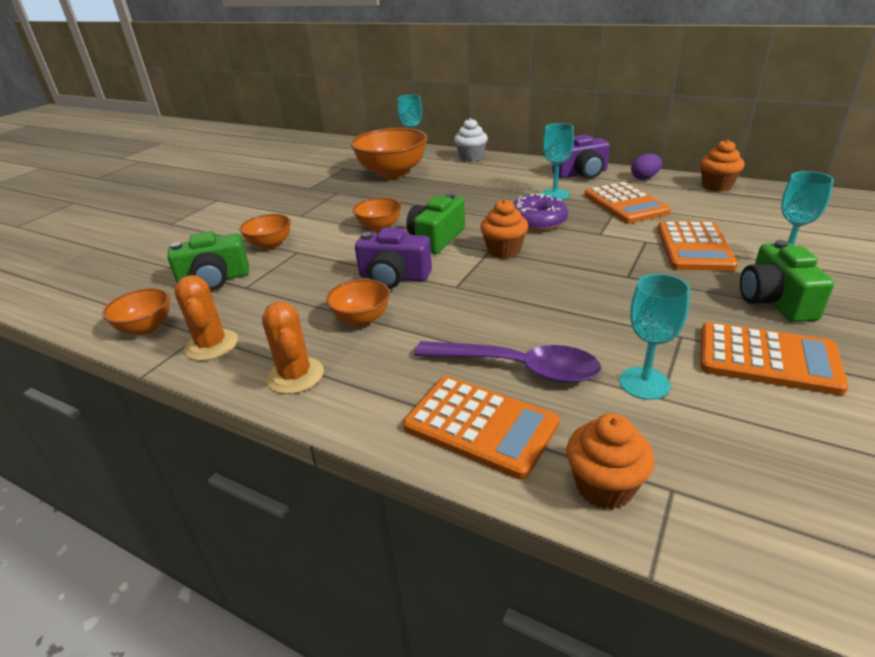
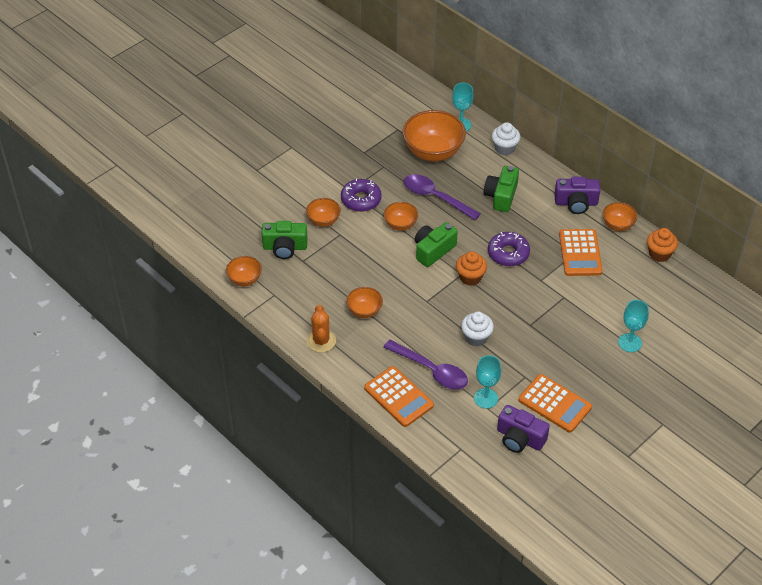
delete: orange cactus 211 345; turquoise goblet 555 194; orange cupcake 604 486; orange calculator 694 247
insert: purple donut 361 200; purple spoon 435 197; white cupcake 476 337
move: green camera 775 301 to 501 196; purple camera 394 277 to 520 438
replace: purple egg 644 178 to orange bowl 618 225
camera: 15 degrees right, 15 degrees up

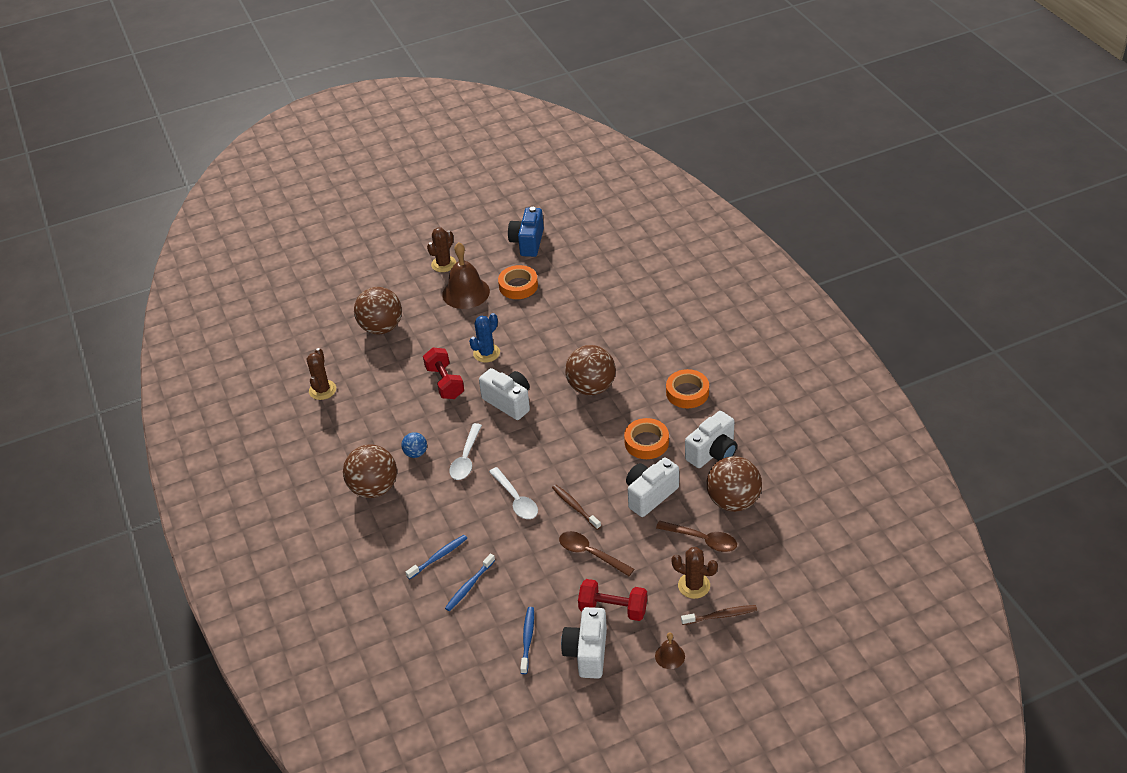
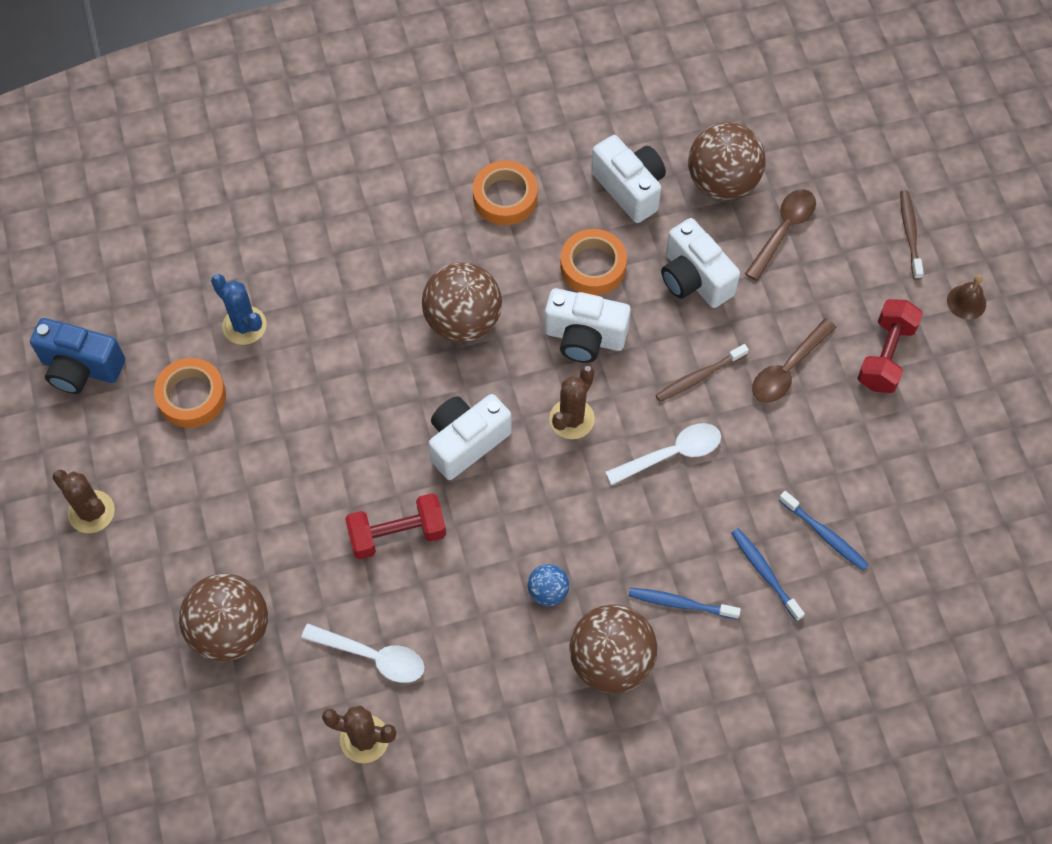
delete: brown bell 466 292
move: blue cactus 486 353 to 244 325; white spoon 466 458 to 372 656; white camera 587 652 to 584 337; brown cactus 694 585 to 572 419; blue toothbrush 527 639 to 680 603
camera: 85 degrees left, 20 degrees up

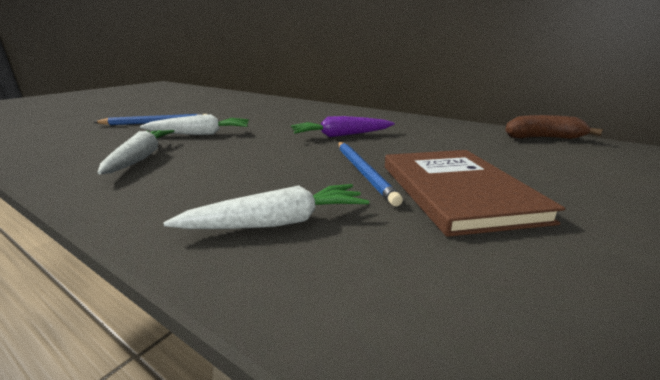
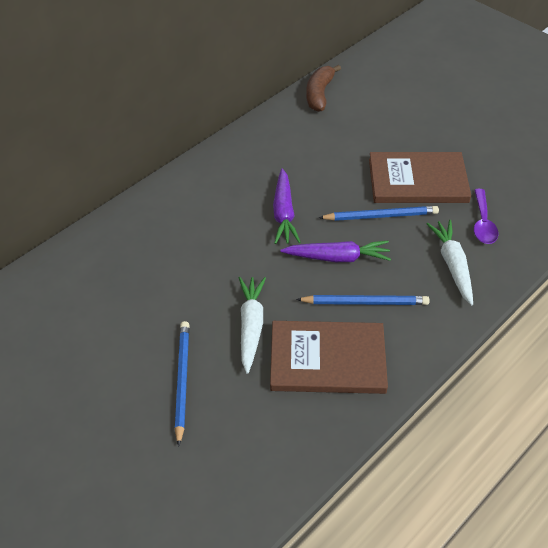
insert: purple carrot 337 257; blue pencil 365 302; purple spoon 483 223
replace: white carrot 140 158 to brown book 327 359
camera: 80 degrees left, 25 degrees up

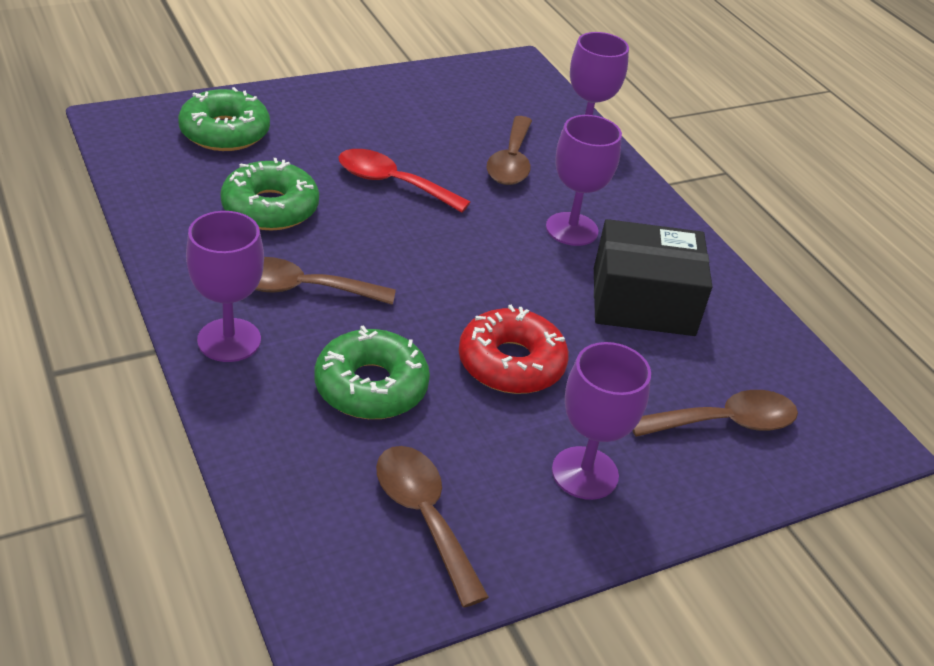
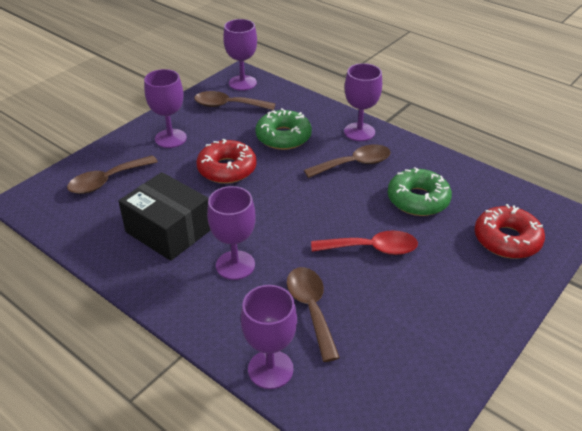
insert: purple goblet 242 83
recolor: green donut 225 132 to red donut 507 240
rotate: black box 643 302 = 168 230 60 degrees clockwise; brown spoon 424 516 = 228 105 150 degrees clockwise
camera: 160 degrees right, 0 degrees up

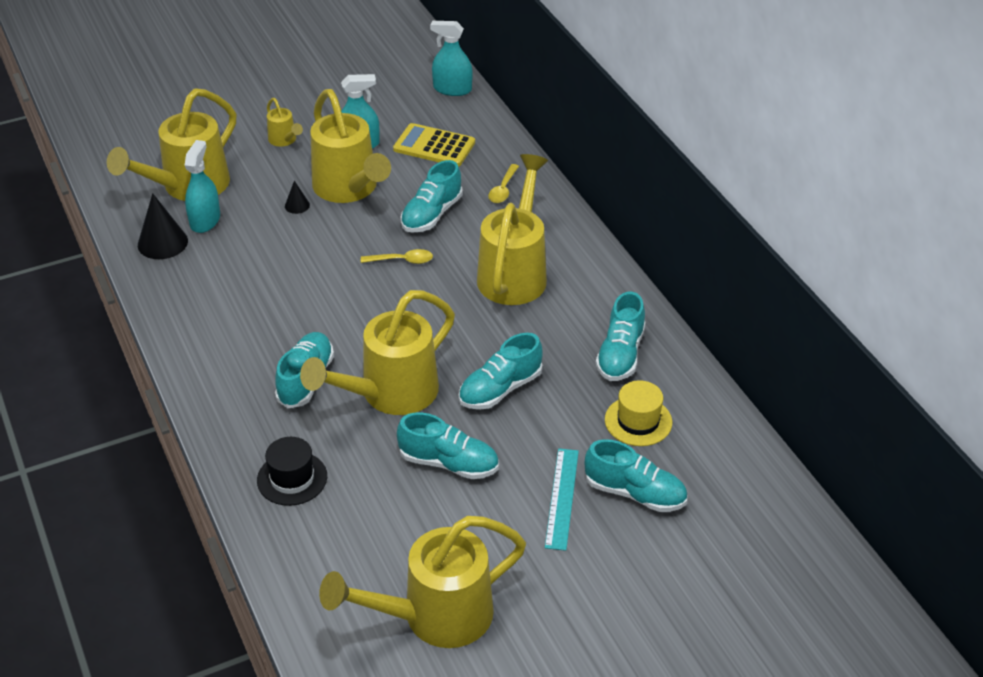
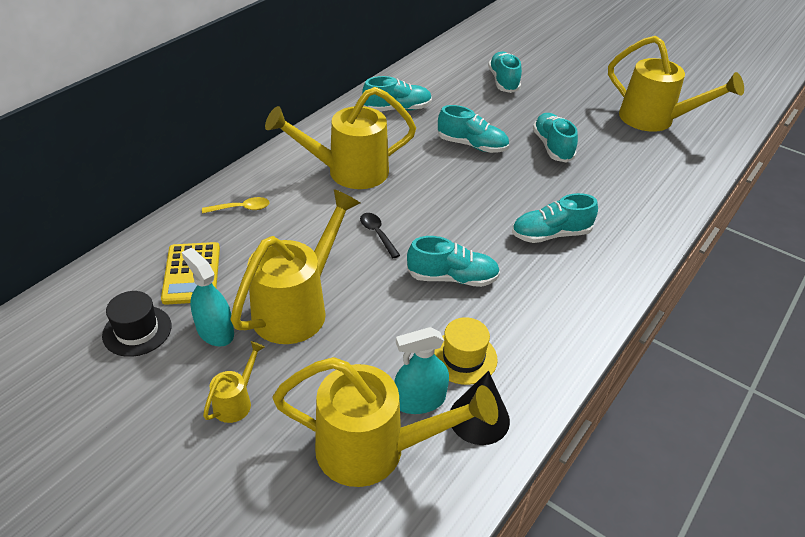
delete: black cone 297 205; yellow watering can 390 394; turquoise spray bottle 452 89; turquoise ruler 561 498
move: black hat 292 478 to 137 331; turquoise shoe 431 215 to 452 278; yellow hat 638 421 to 463 357
recolor: yellow spoon 402 260 to black spoon 377 234
camera: 120 degrees left, 0 degrees up

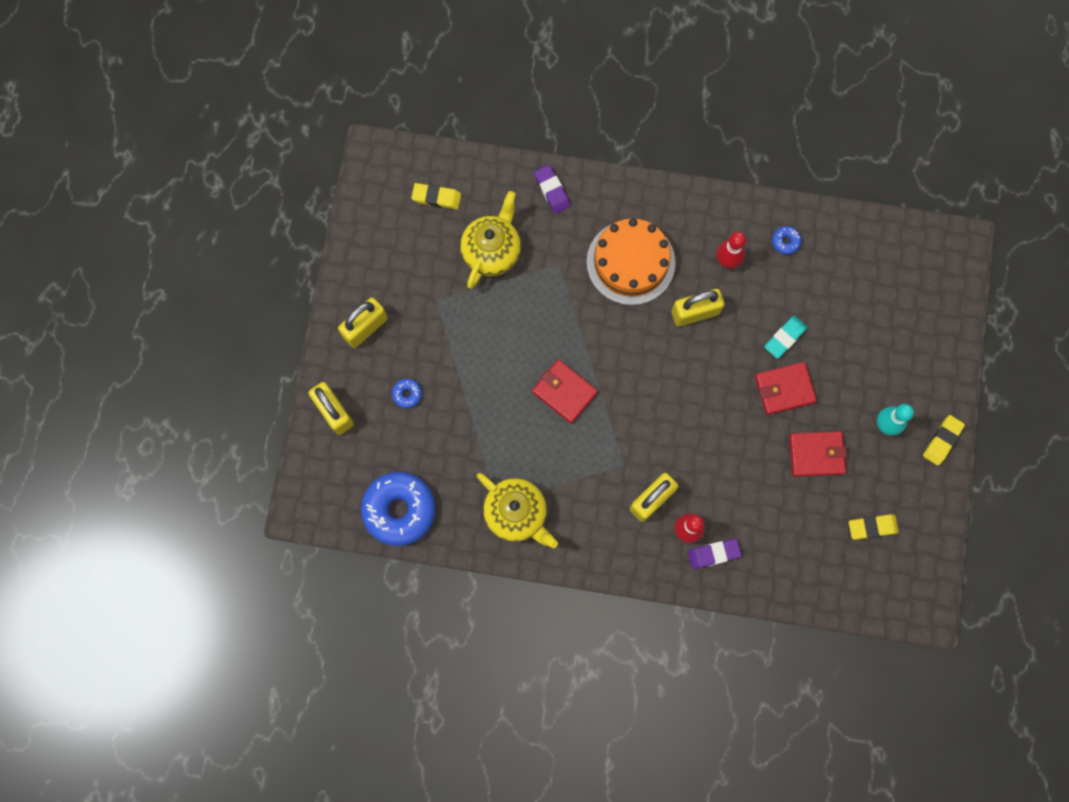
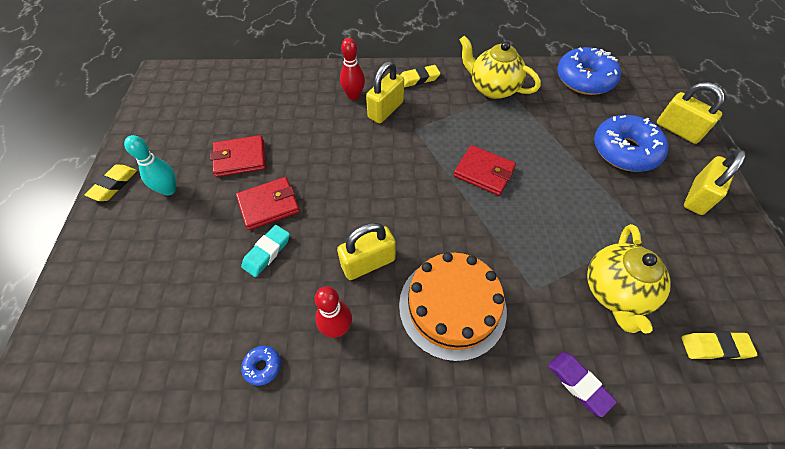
delete: purple eraser 714 554
move: yellow eraser 872 527 to 418 79
resize: blue donut 407 394 = 624 151 x2.40
camera: 170 degrees right, 20 degrees down

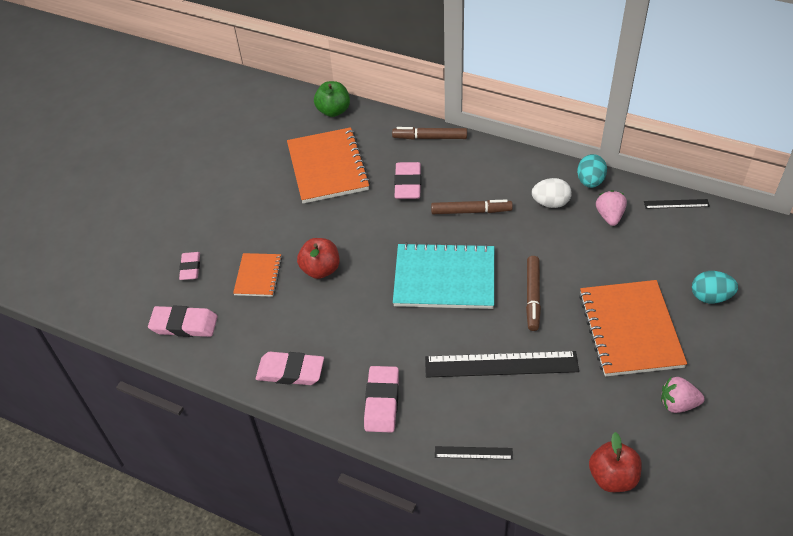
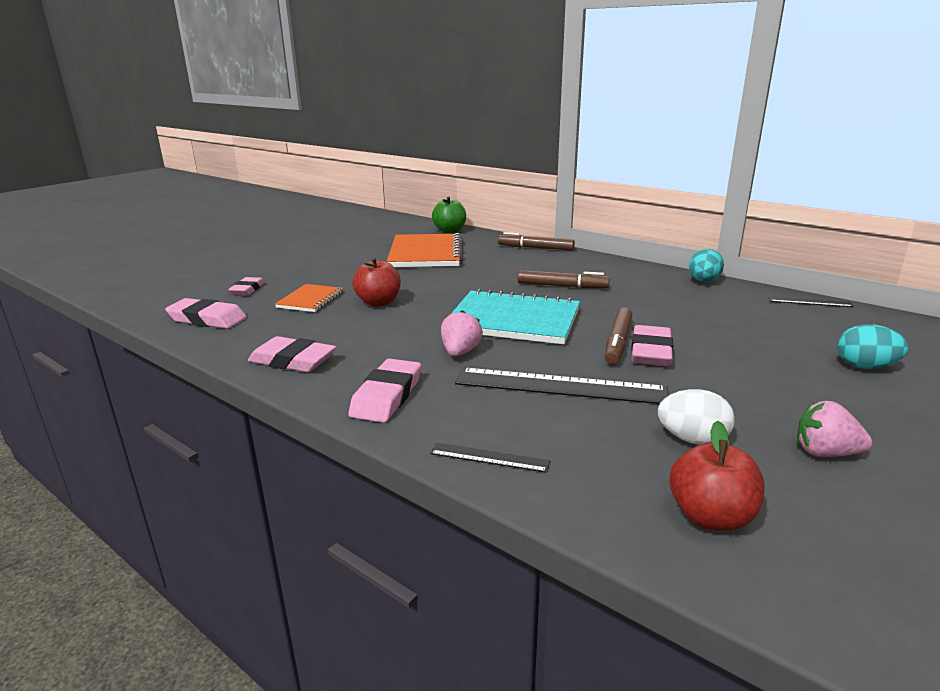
delete: orange notebook 630 329
move: pink strawberry 609 216 to 460 352; pink eraser 408 184 to 650 352; white egg 550 203 to 692 439
camera: 10 degrees right, 25 degrees down

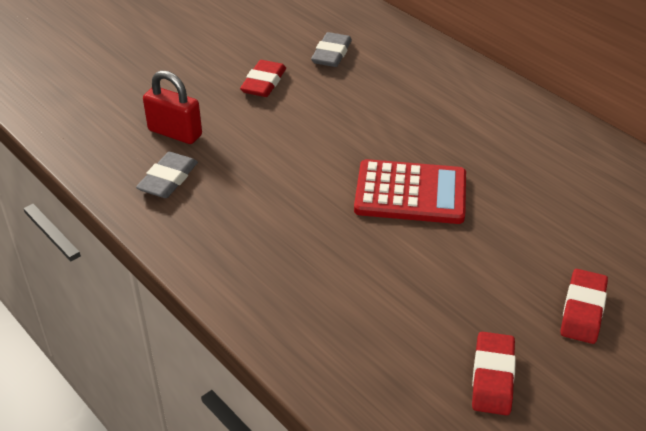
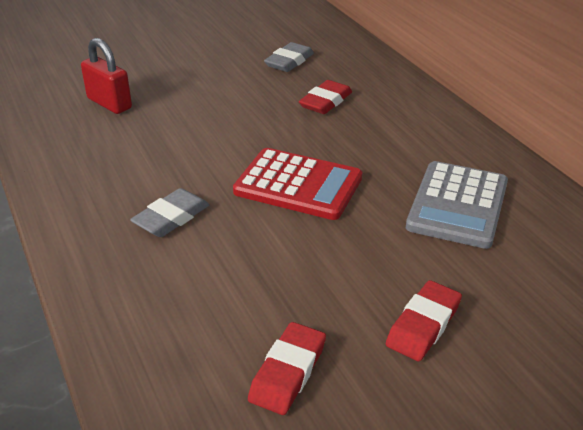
insert: grey calculator 457 205
move: grey eraser 168 179 to 171 217; red eraser 263 83 to 325 101
camera: 15 degrees right, 5 degrees down

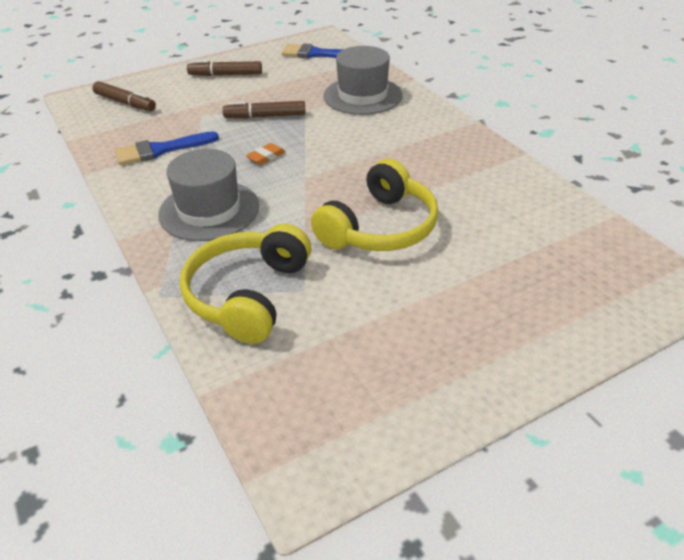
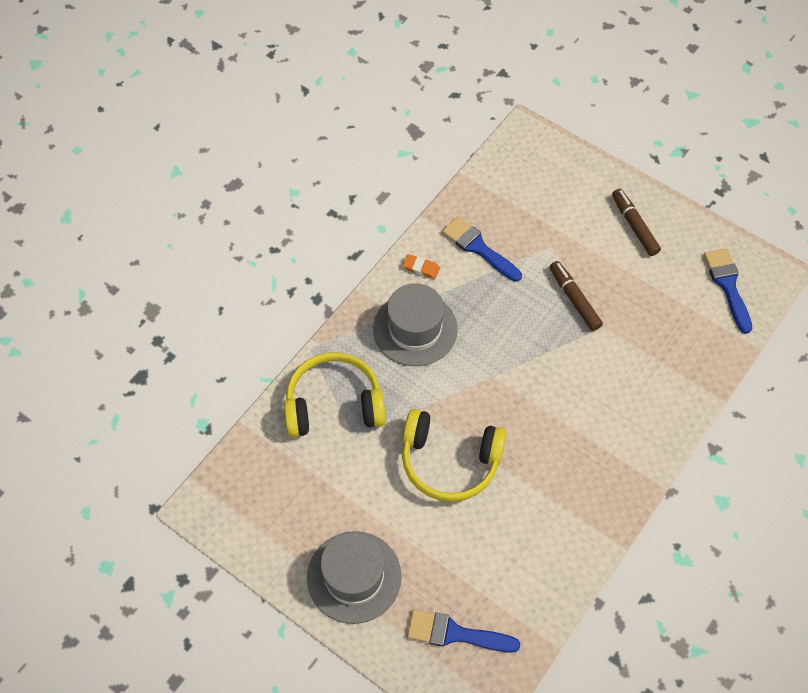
delete: brown marker 125 103
insert: blue brush 455 633
move: grey hat 362 96 to 354 577; orange eraser 266 157 to 421 268
camera: 65 degrees right, 20 degrees up

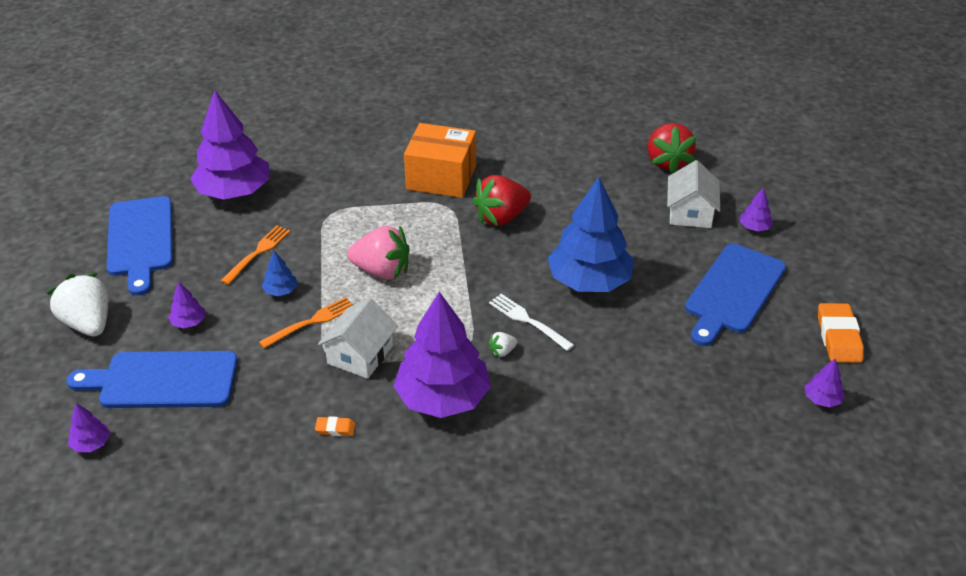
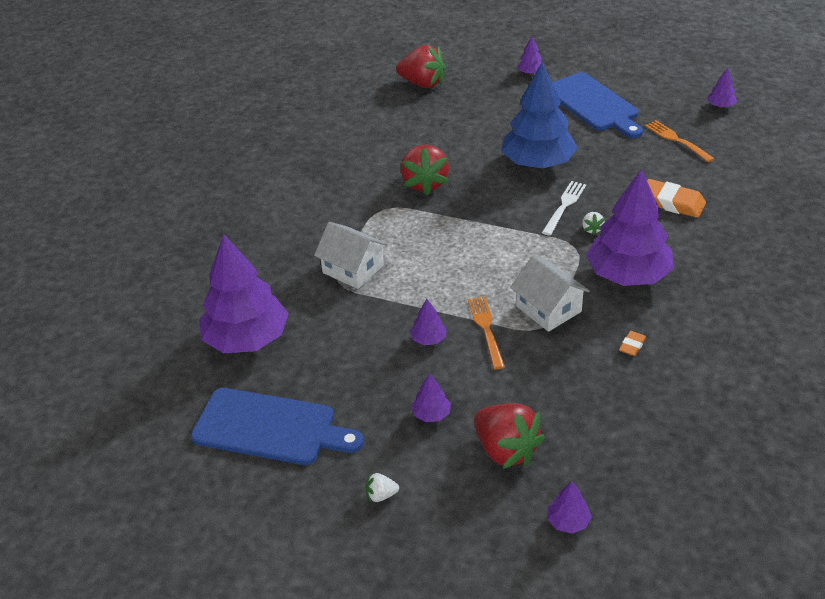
delete: pink strawberry 382 271; orange box 441 177
move: white house 690 213 to 353 269; orange fork 257 253 to 677 140; orange eraser 838 337 to 672 203
replace: blue cutting board 162 380 to red strawberry 506 450
recolor: blue tree 280 291 to purple tree 429 339
rotate: white fork 528 321 = 564 206 135 degrees clockwise
resize: white strawberry 88 323 = 381 495 x0.44
camera: 60 degrees left, 0 degrees up

